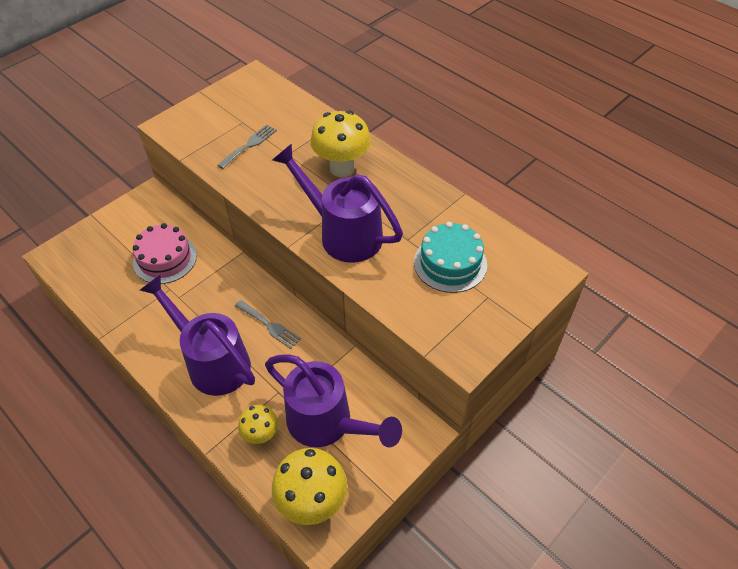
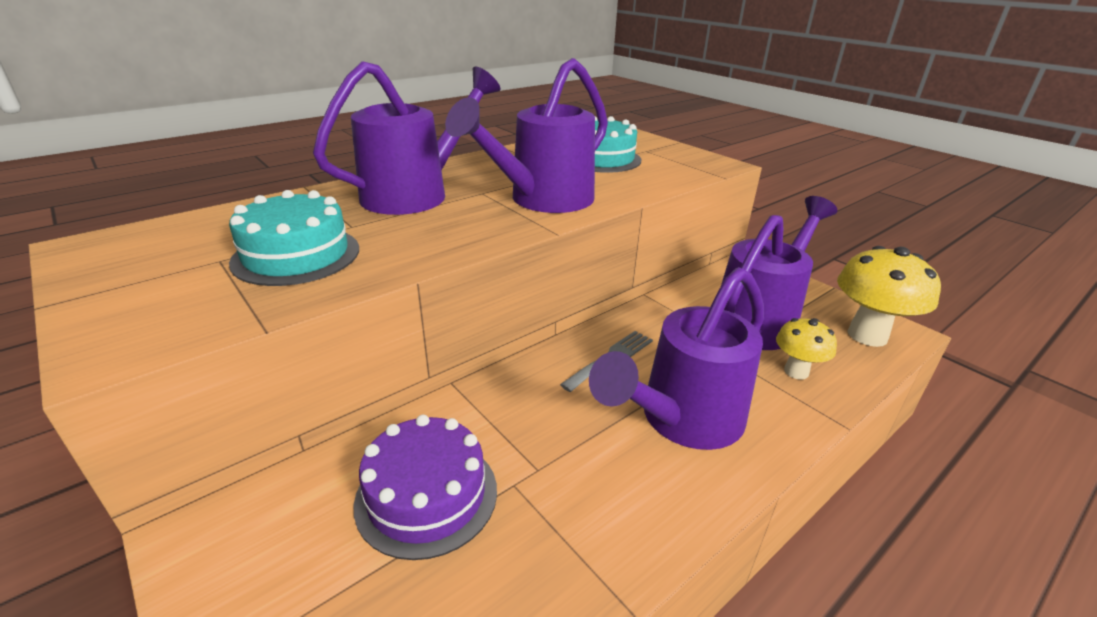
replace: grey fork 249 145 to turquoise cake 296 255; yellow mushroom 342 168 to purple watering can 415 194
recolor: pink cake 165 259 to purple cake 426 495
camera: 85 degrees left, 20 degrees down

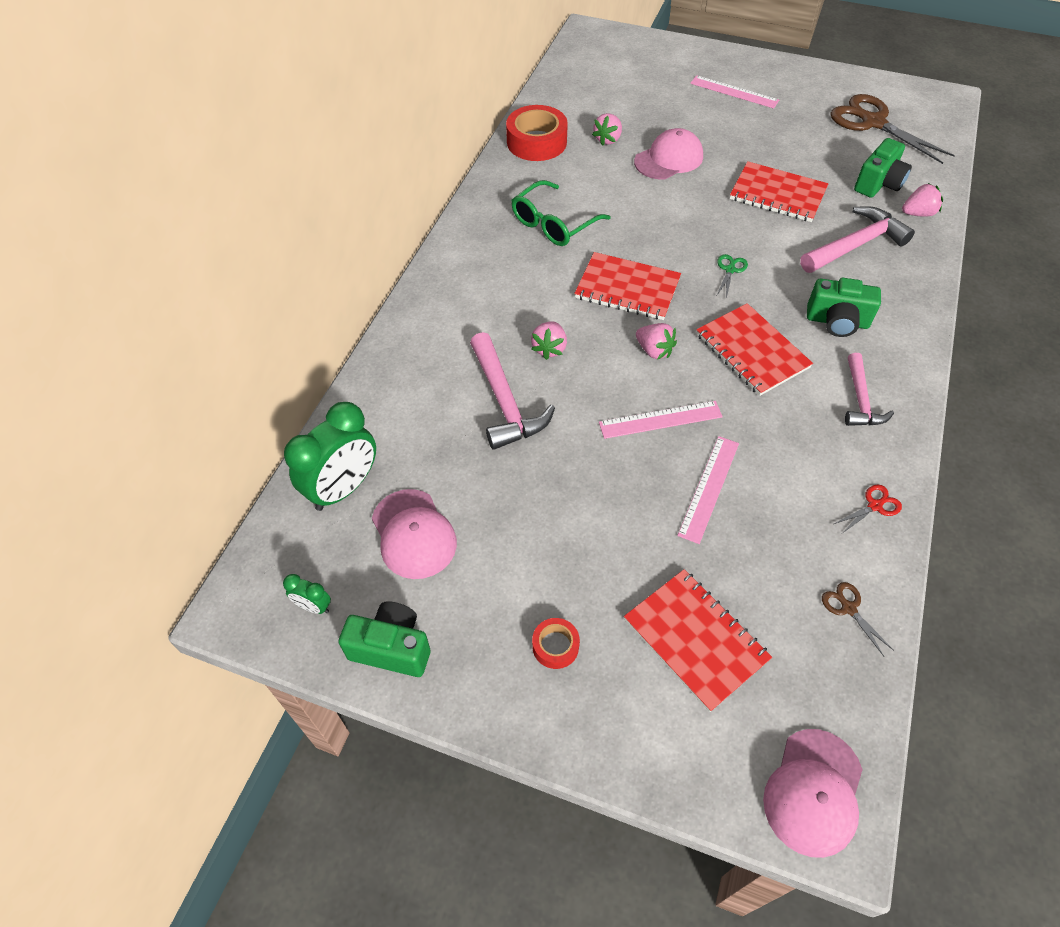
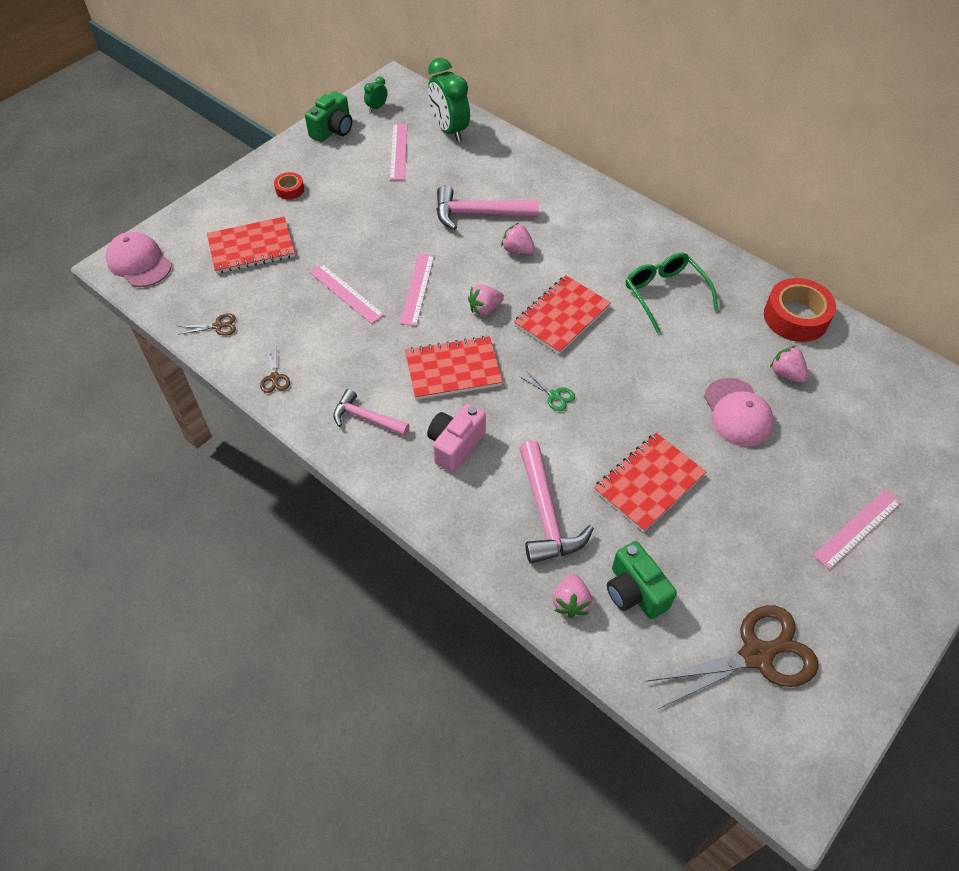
replace: pink cap 413 534 to pink ruler 398 151
recolor: red scissors 875 506 to brown scissors 274 378; green camera 837 321 to pink camera 455 445
camera: 110 degrees right, 0 degrees up

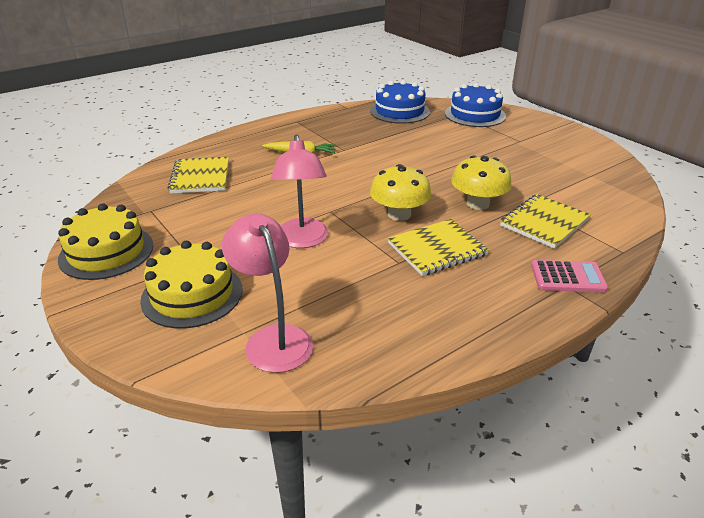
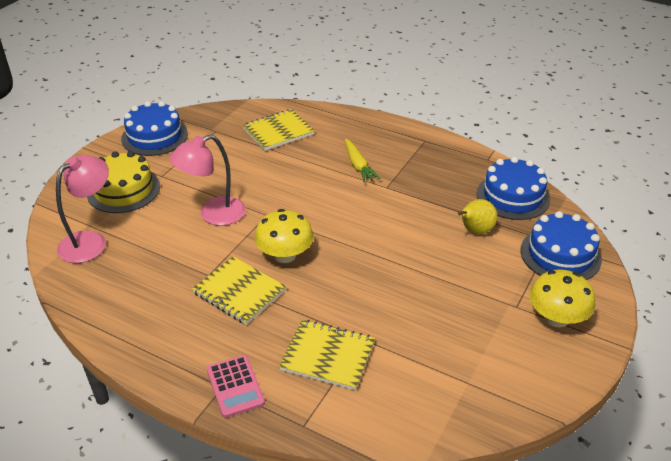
insert: yellow pear 475 231
move: yellow mushroom 478 204 to 556 318
recolor: yellow cake 106 252 to blue cake 154 136
camera: 65 degrees right, 5 degrees up

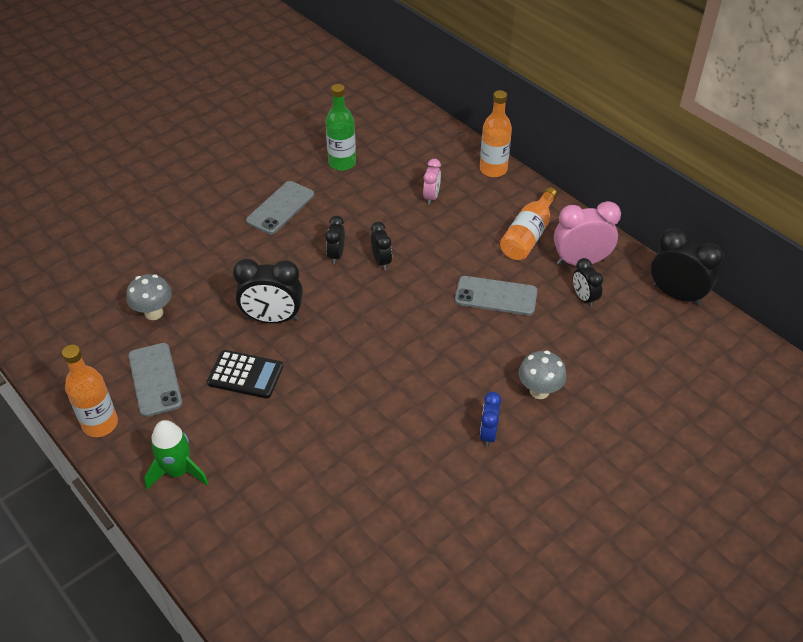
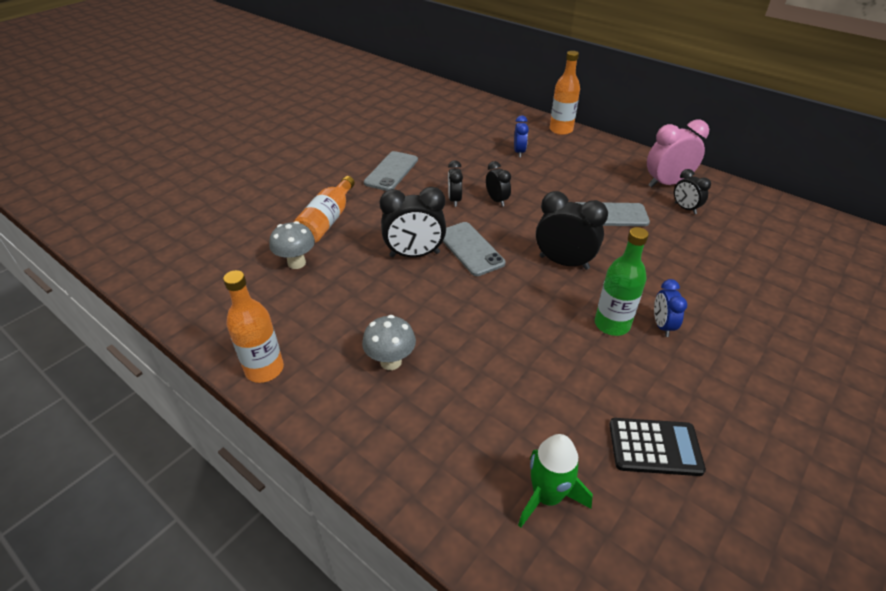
move: orange bottle 528 235 to 327 221; grey mushroom 539 391 to 391 361; grey phone 155 379 to 470 249; green rocket 178 471 to 547 496; black clock 676 295 to 564 262; green bottle 342 163 to 612 324; black calculator 245 375 to 655 447
recolor: pink clock 431 197 to blue clock 519 152
camera: 10 degrees left, 5 degrees down

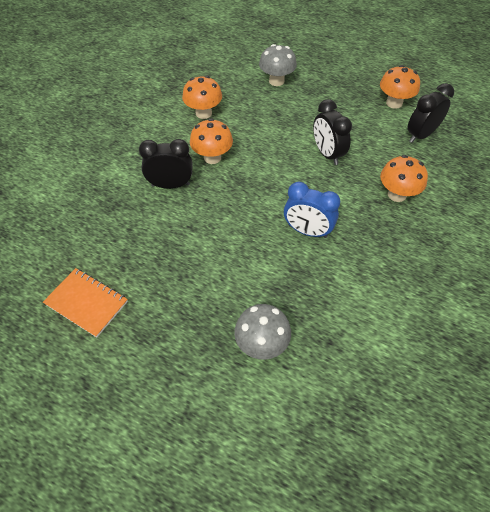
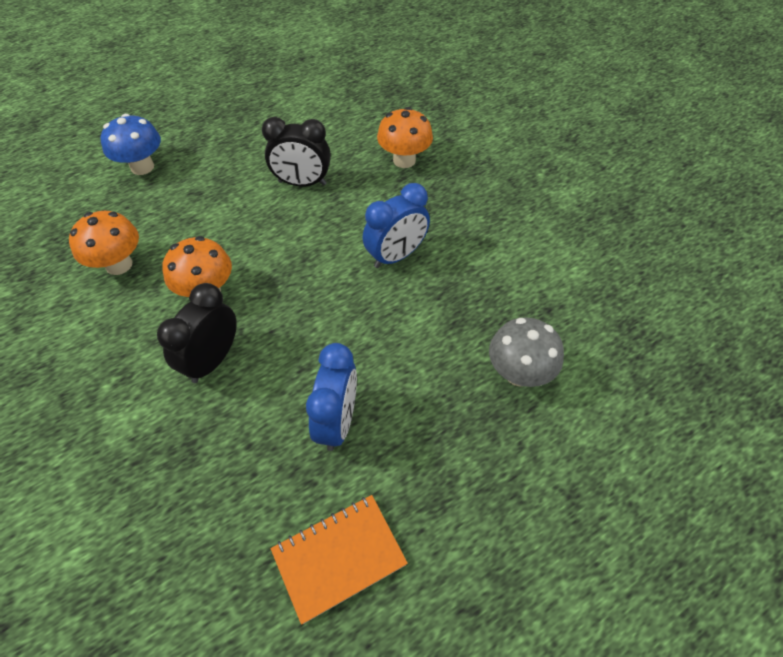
delete: orange mushroom 394 103; black clock 420 135
insert: blue clock 337 421
recolor: grey mushroom 276 81 to blue mushroom 142 167
camera: 60 degrees left, 0 degrees up

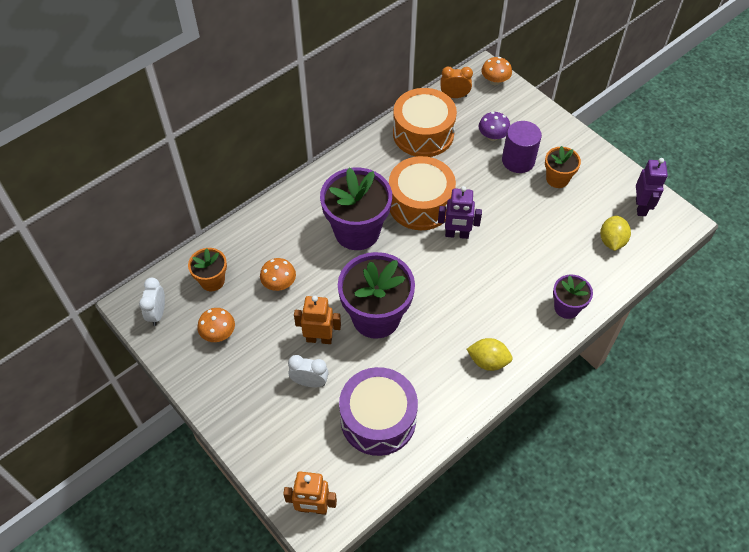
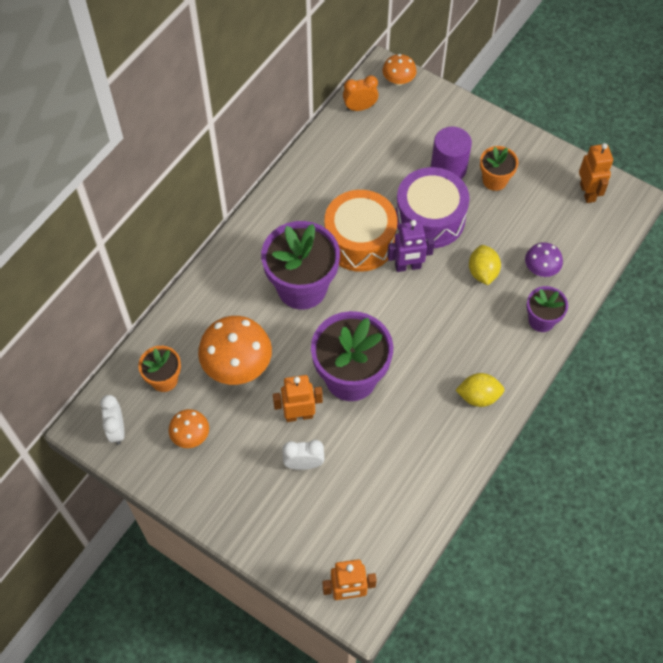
delete: orange drum 423 133
move: purple drum 378 419 to 430 218; yellow lemon 612 241 to 482 272; purple mushroom 492 136 to 541 269
recolor: purple robot 641 207 to orange robot 587 192
resize: orange mushroom 279 283 = 237 365 x1.84
camera: 15 degrees left, 5 degrees up

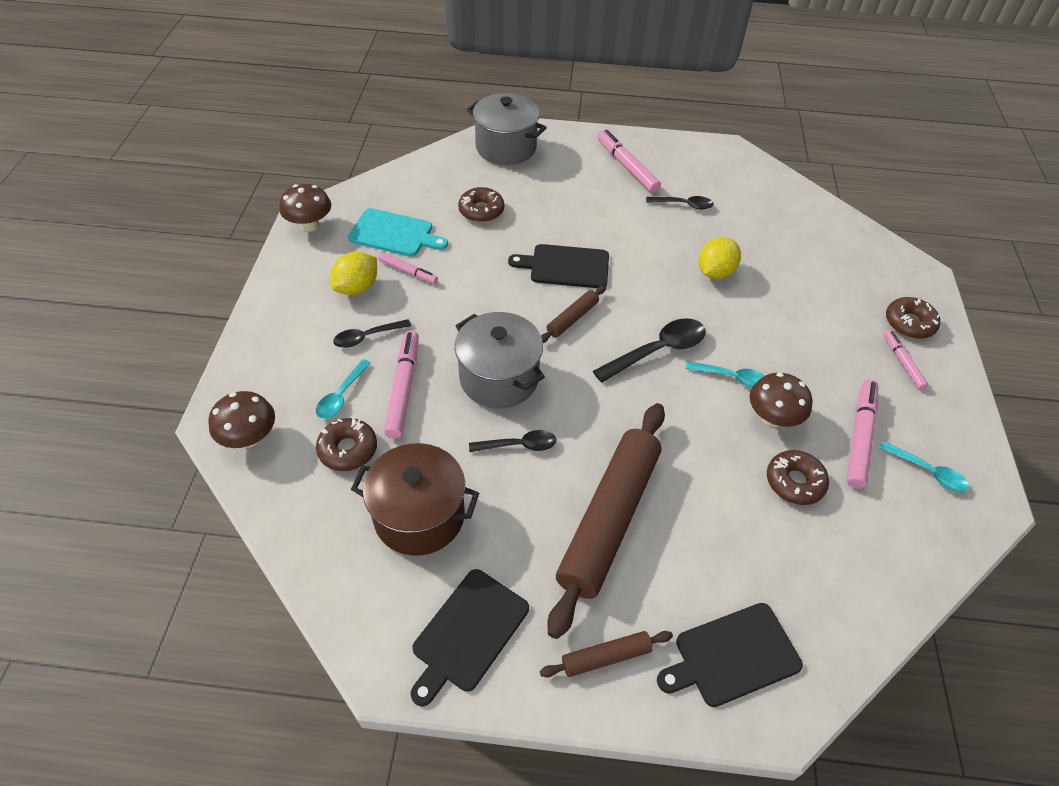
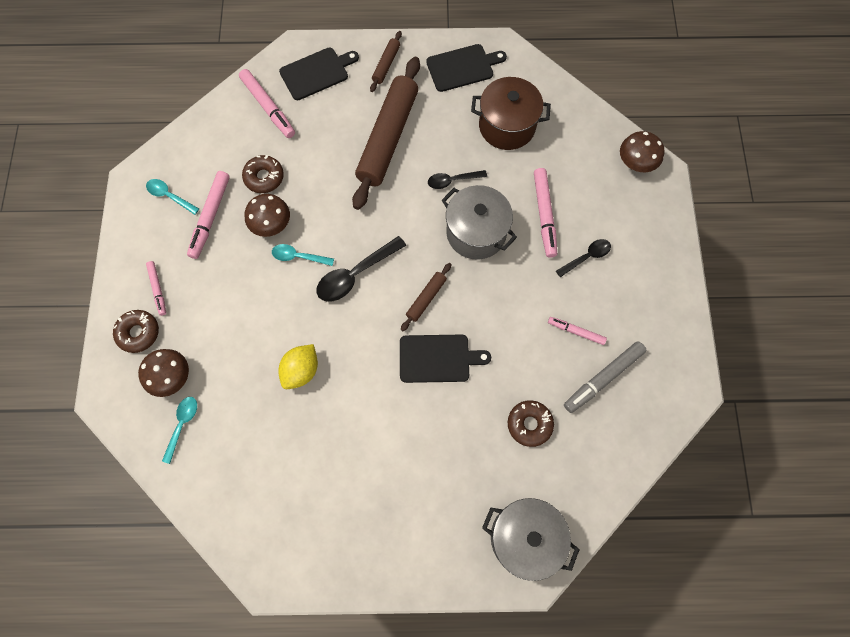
delete: brown donut 348 449; yellow lemon 357 288; black spoon 683 205
move: brown mushroom 310 225 to 172 377; turquoise spoon 341 396 to 182 425; pink marker 627 167 to 268 107
replace: turquoise cutting board 394 234 to grey marker 603 378
rotate: brown rolling pin 606 657 = 386 64 45 degrees counterclockwise; black cutting board 468 633 = 462 67 45 degrees clockwise
camera: 175 degrees right, 20 degrees up

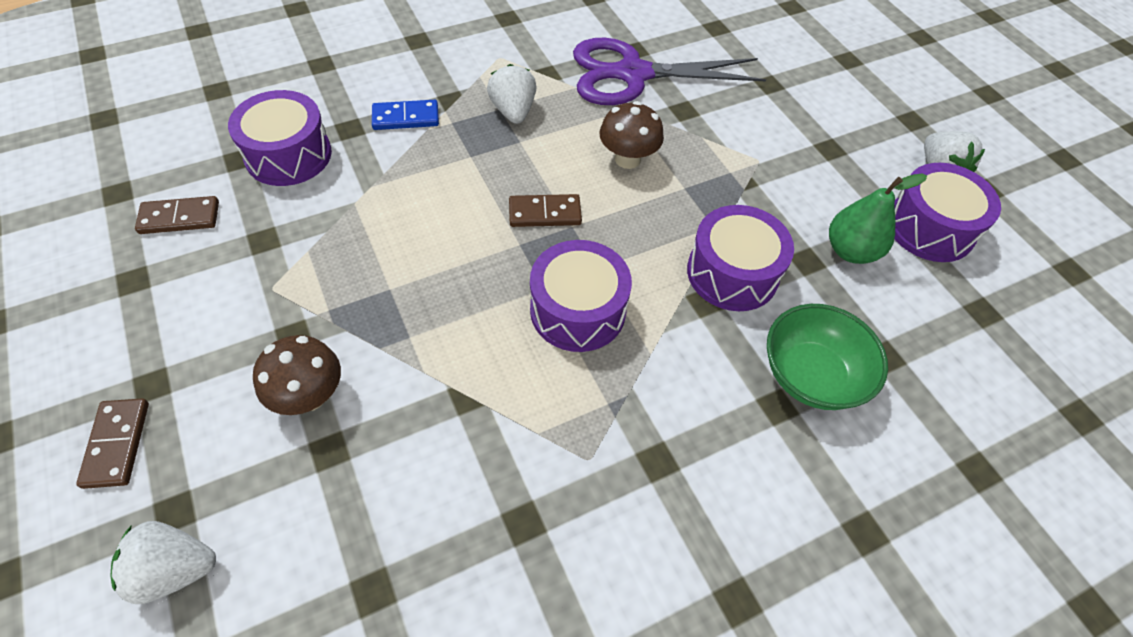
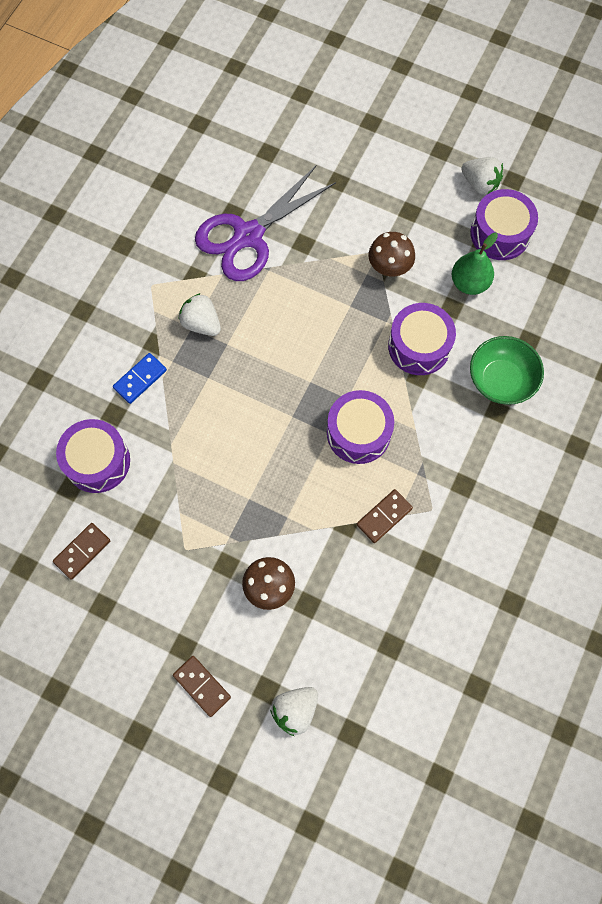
move: brown domino 545 213 to 384 516; brown mushroom 627 159 to 389 267
camera: 35 degrees left, 15 degrees up

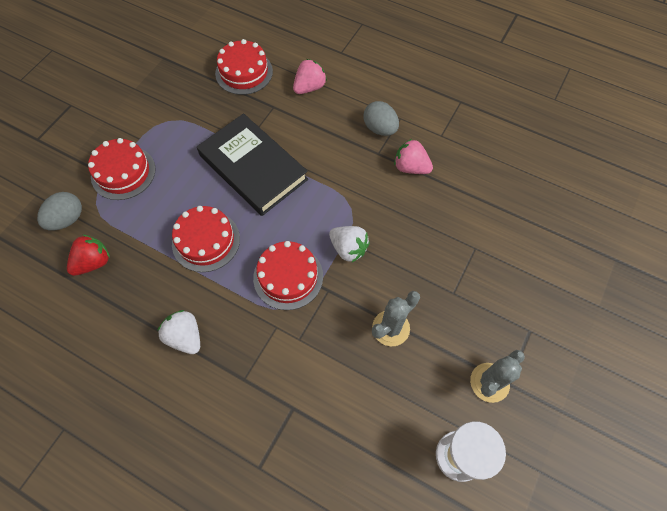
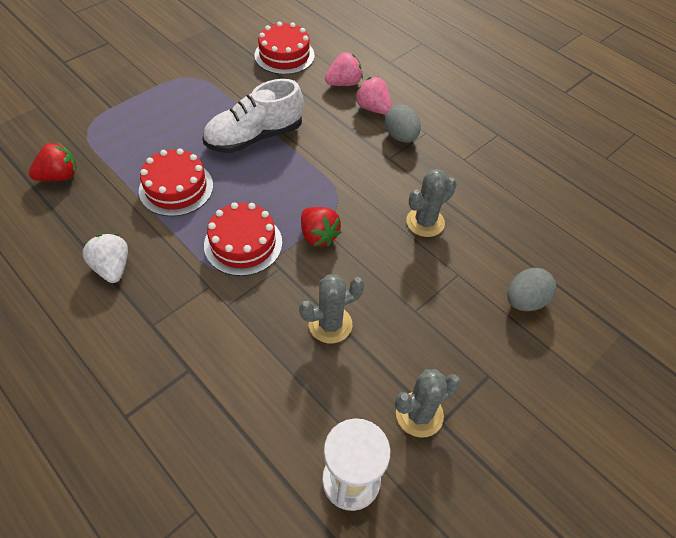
delete: red cake 123 172
insert: grey cactus 425 222
move: pink strawberry 410 167 to 373 108; grey egg 67 219 to 525 301
replace: black book 253 167 to white shoe 254 137
recolor: white strawberry 348 249 to red strawberry 318 236
camera: 15 degrees right, 10 degrees down

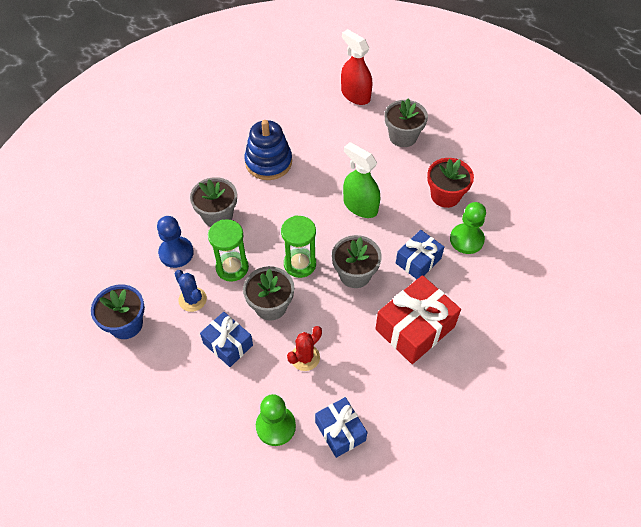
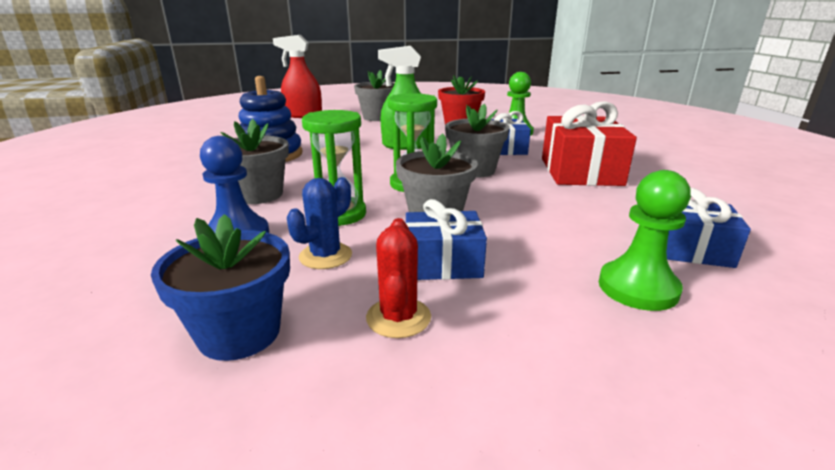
move: red cactus 305 357 to 398 318
rotate: blue cactus 192 299 = 325 256 60 degrees counterclockwise
camera: 45 degrees left, 30 degrees down

